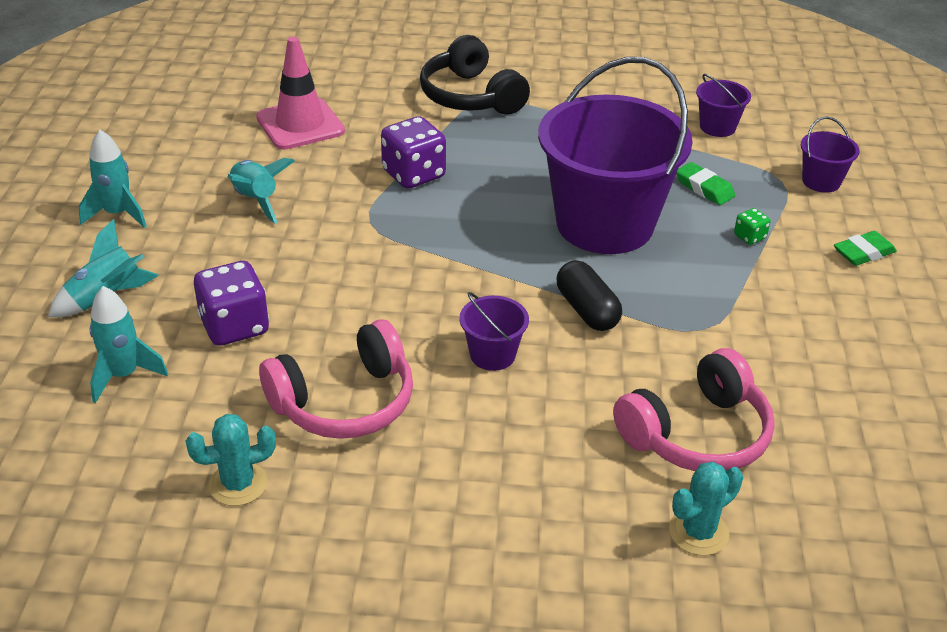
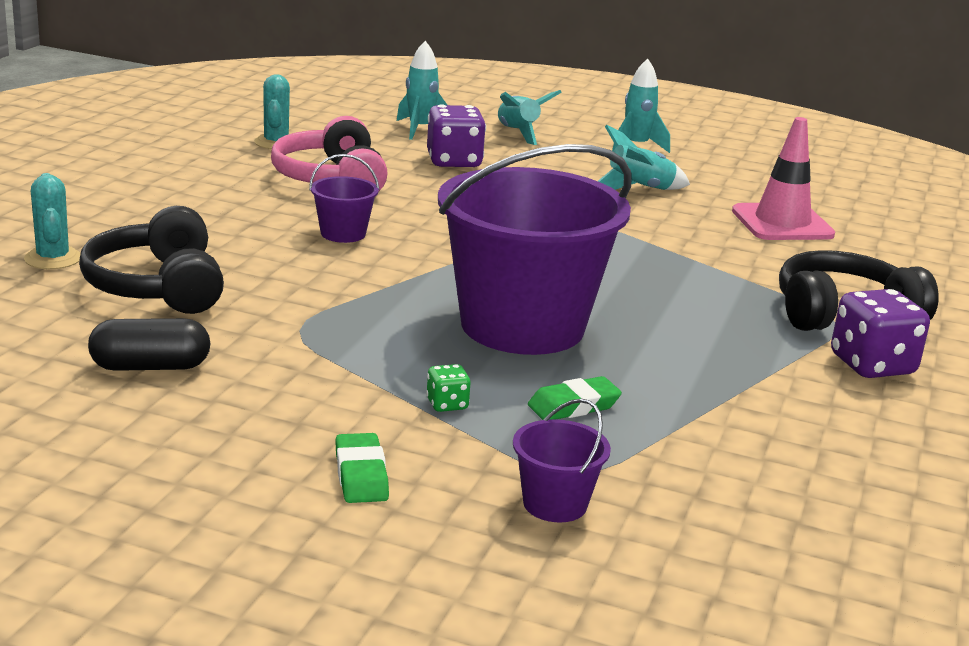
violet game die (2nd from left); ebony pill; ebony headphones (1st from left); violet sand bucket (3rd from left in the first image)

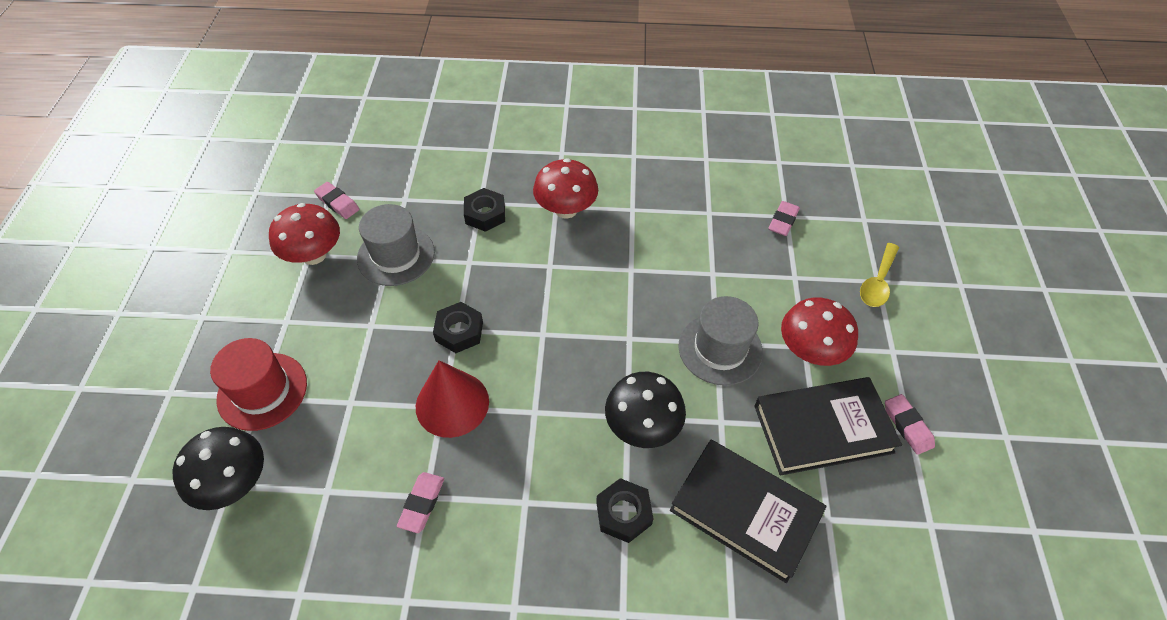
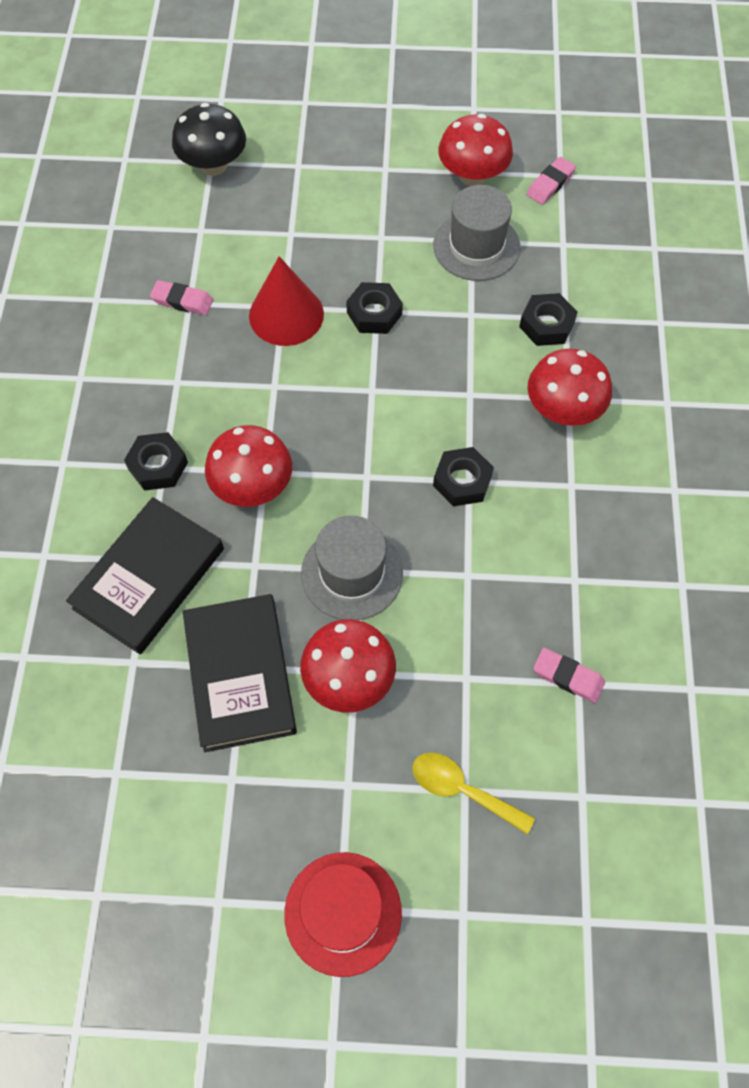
crimson hat; crimson fungus (1st from left); rosy pencil eraser (4th from left in the first image); ebony hex nut (3rd from left)

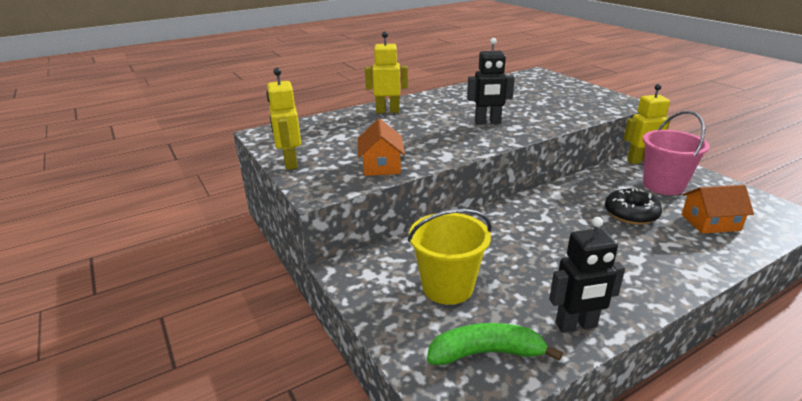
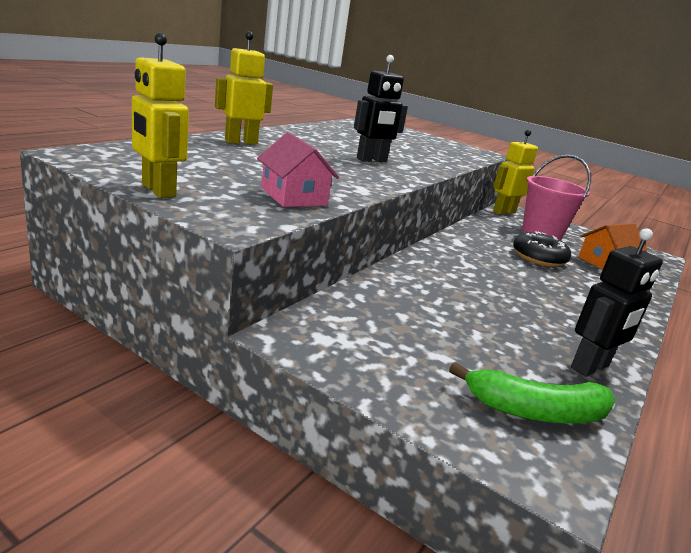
rosy house; yellow sand bucket; leaf-green banana

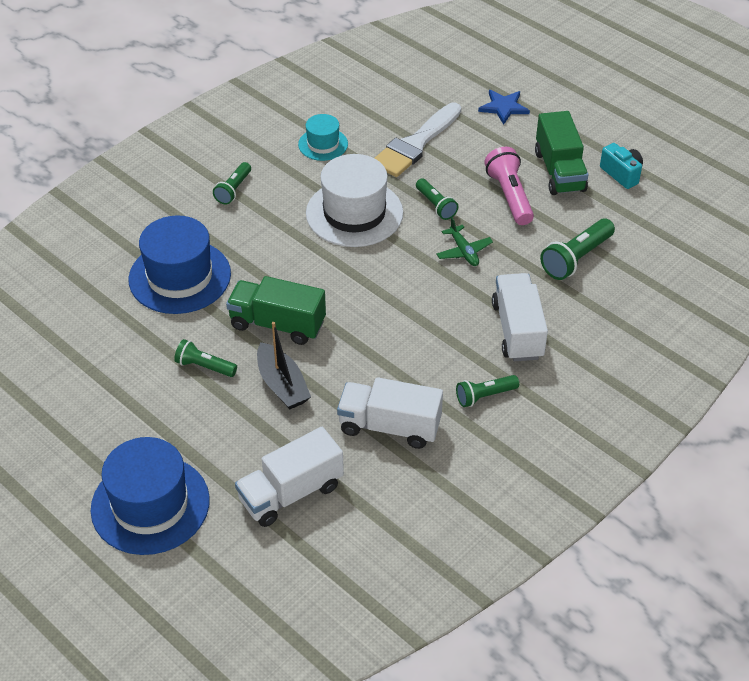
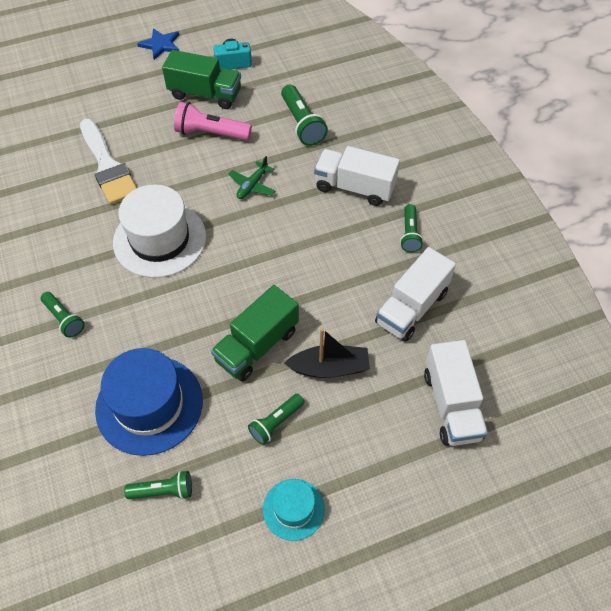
royal blue hat (1st from left in the first image); aqua hat; leaf-green pocket torch (2nd from left); leaf-green aeroplane; royal blue star

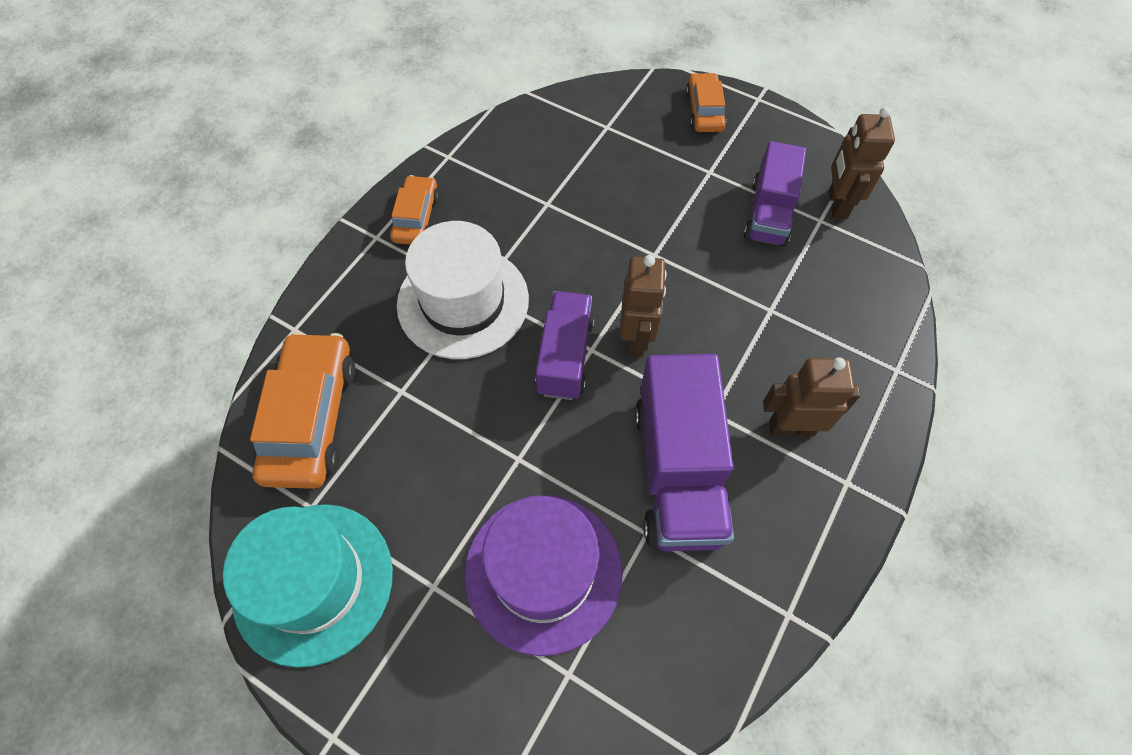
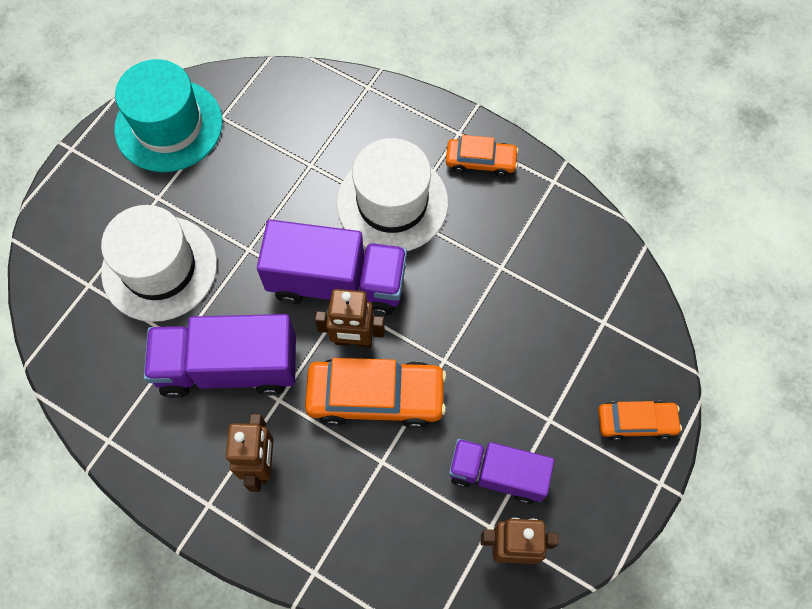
orange-coloured car (1st from left); pure white hat (1st from left); violet truck (2nd from left)

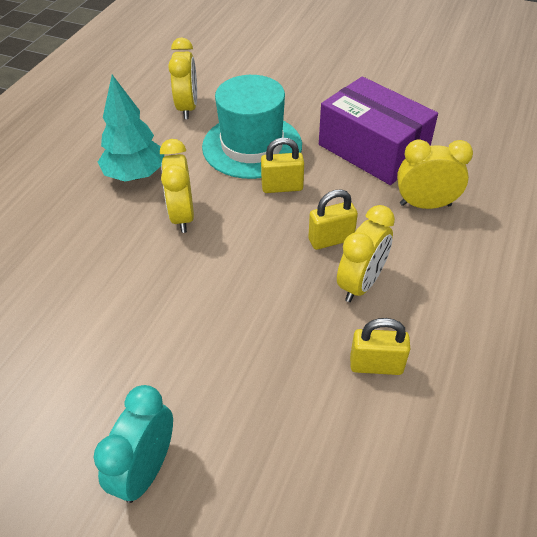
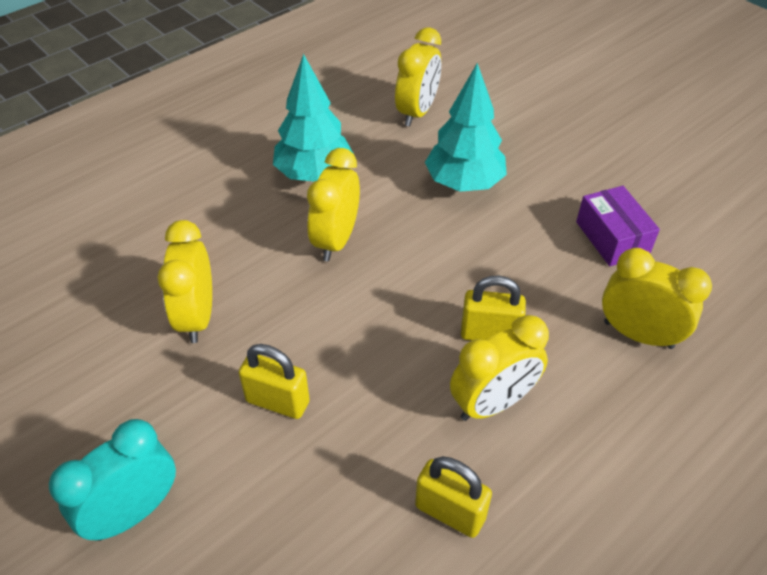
aqua fir tree (2nd from left); yellow lock (1st from left); violet package; yellow clock (1st from left)

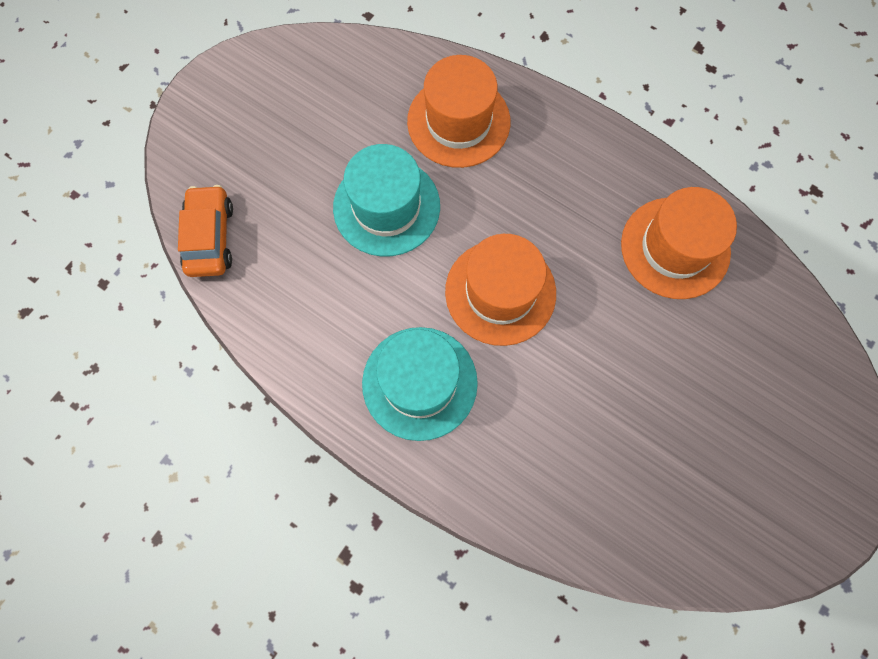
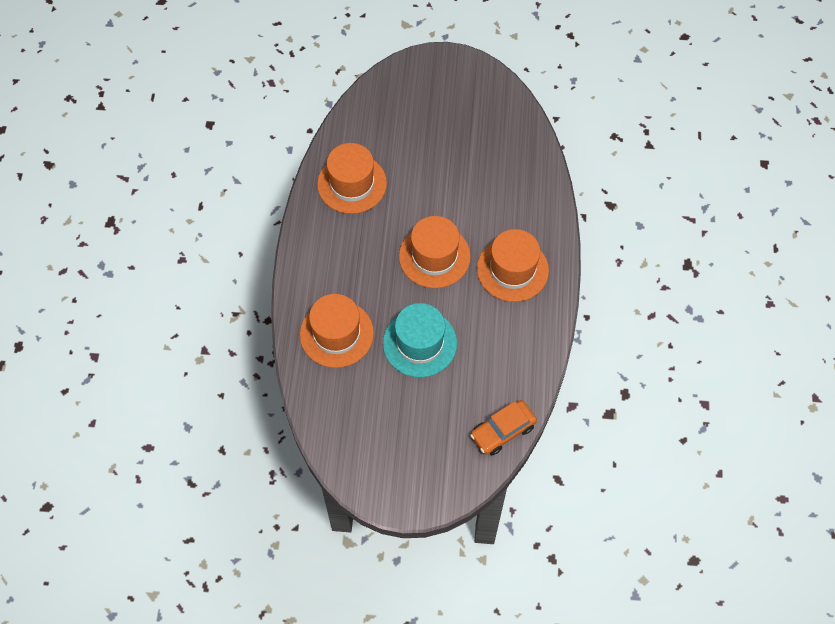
orange-coloured hat (4th from left)

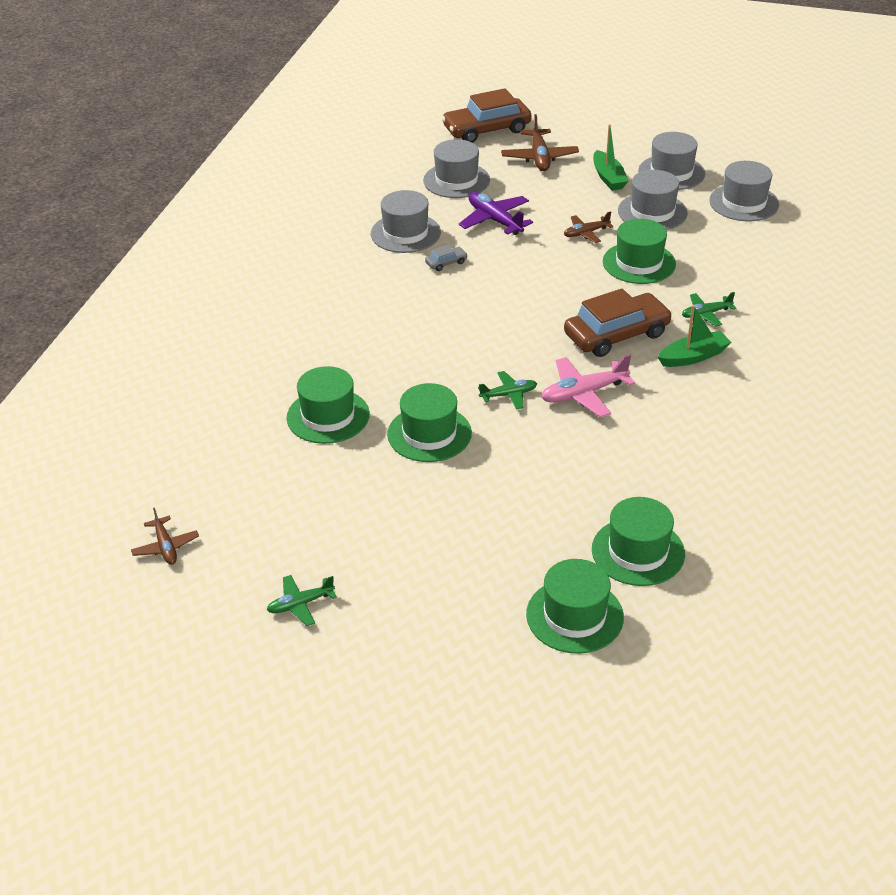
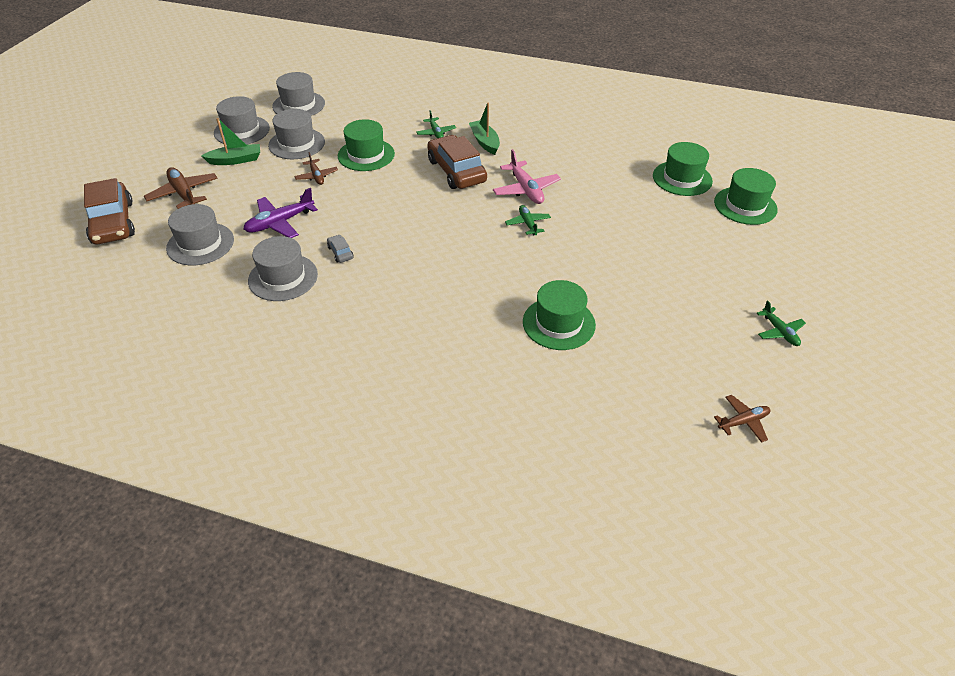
leaf-green hat (2nd from left in the first image); brown aeroplane (1st from left)

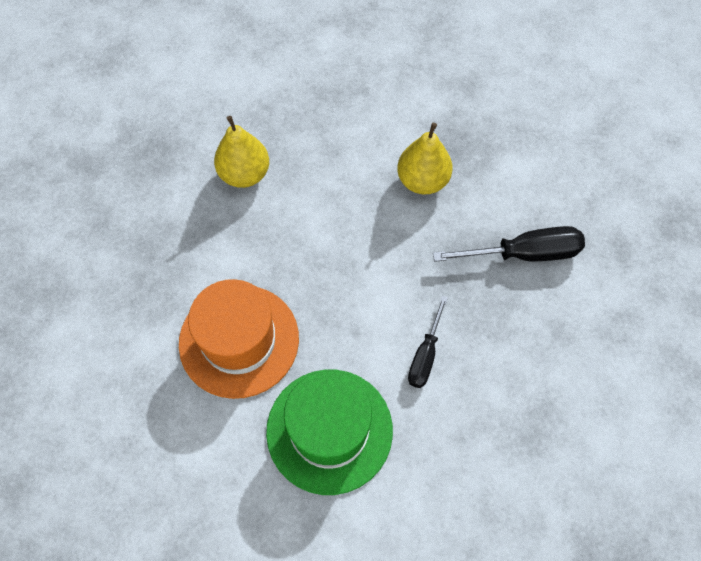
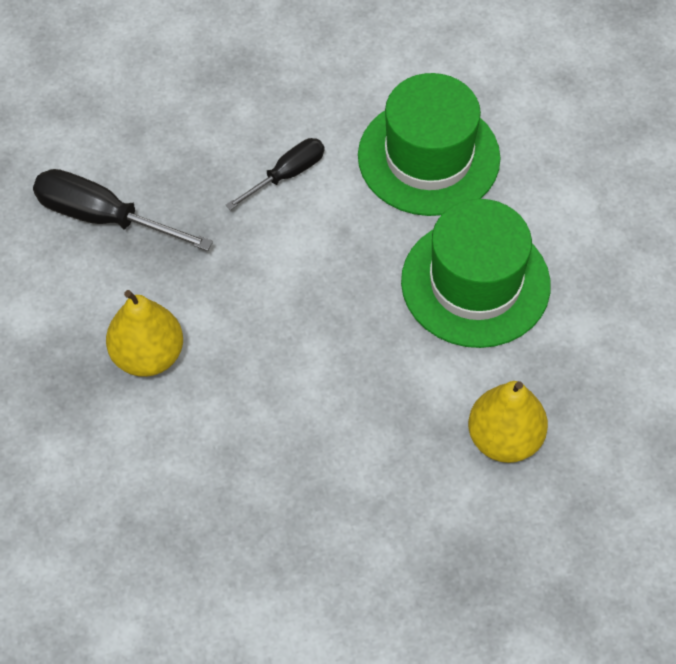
leaf-green hat (2nd from left); yellow toy pear (2nd from left)

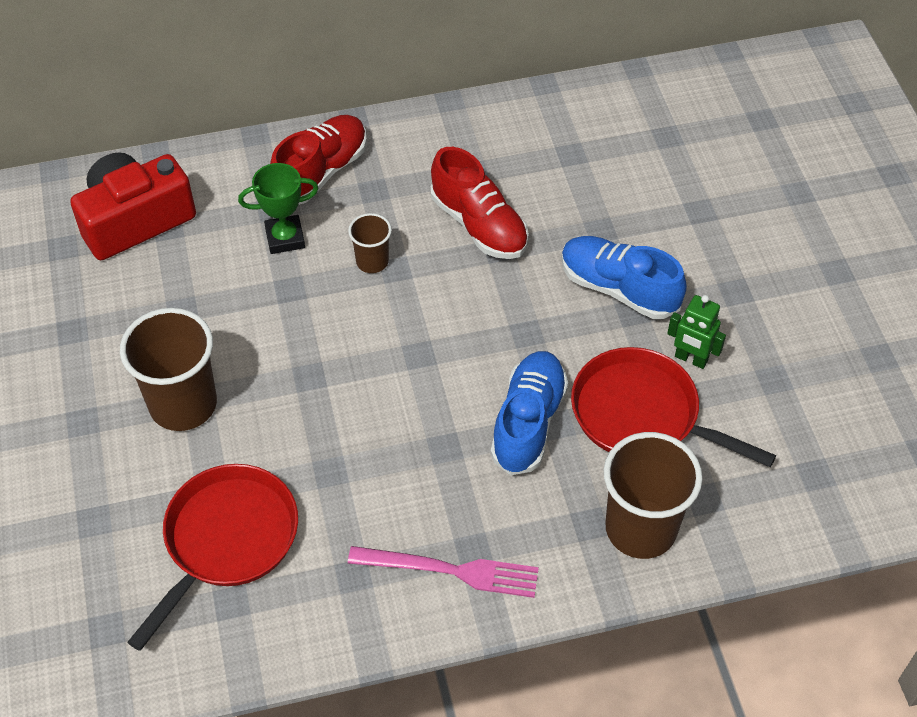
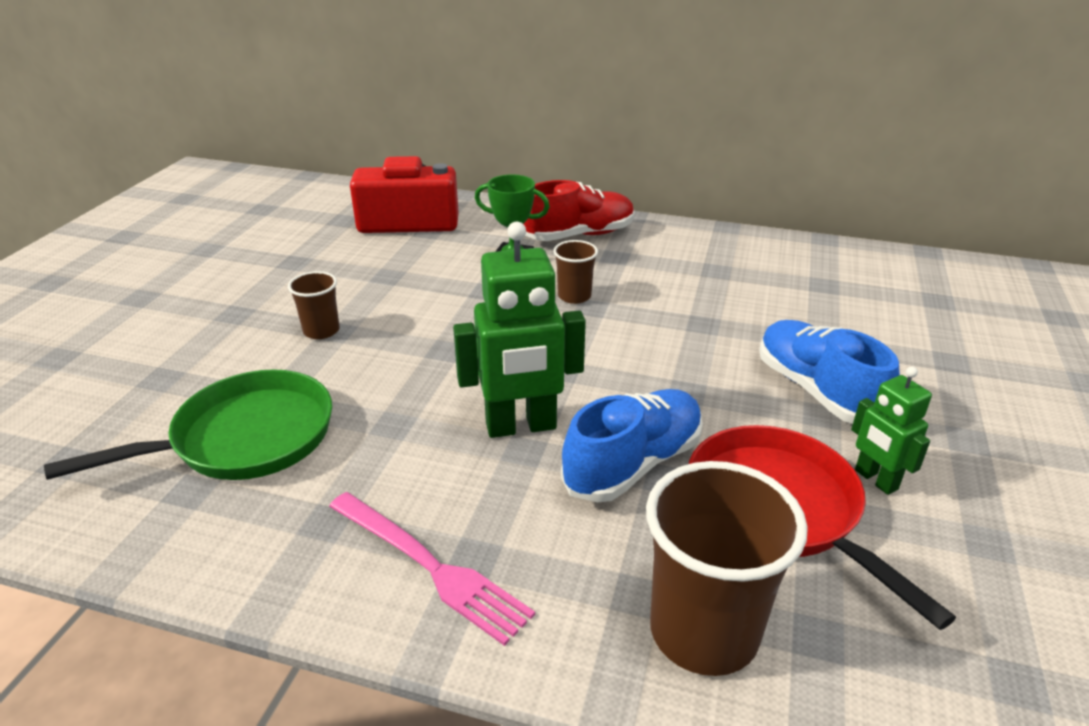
brown beaker (1st from left); leaf-green pan; crimson shoe (2nd from left in the first image); leaf-green toy robot (1st from left)

